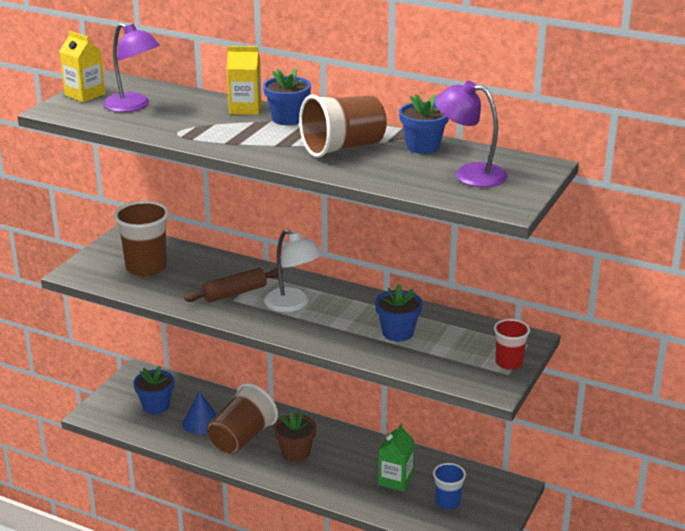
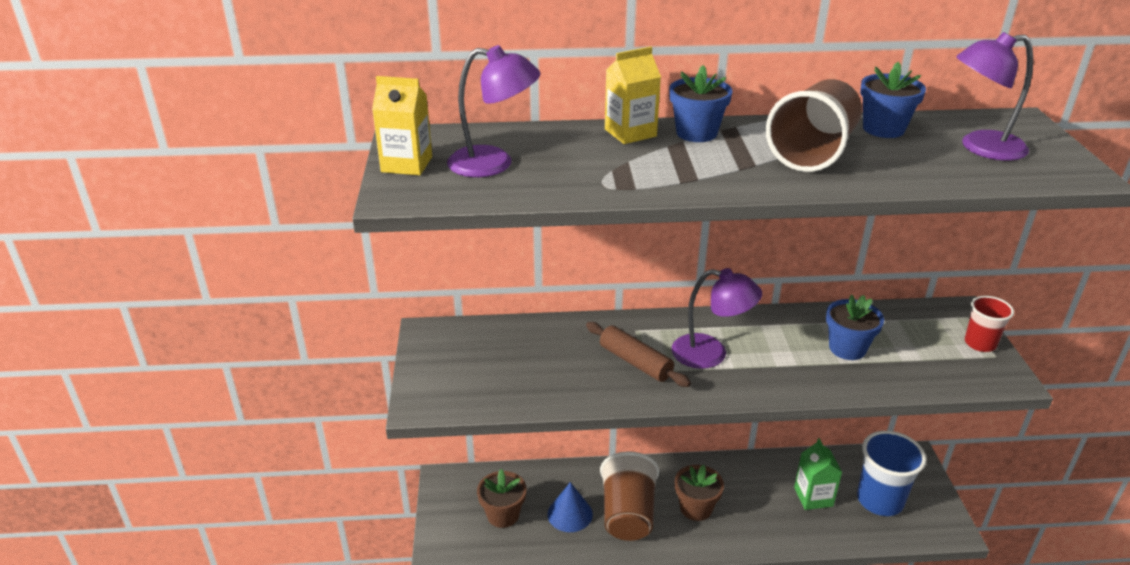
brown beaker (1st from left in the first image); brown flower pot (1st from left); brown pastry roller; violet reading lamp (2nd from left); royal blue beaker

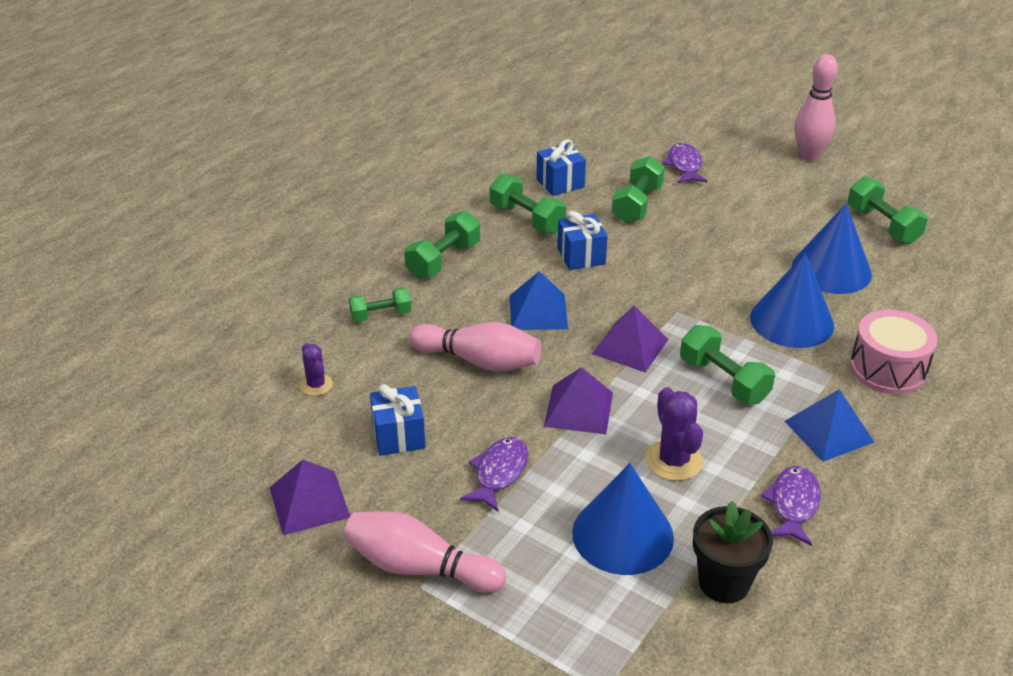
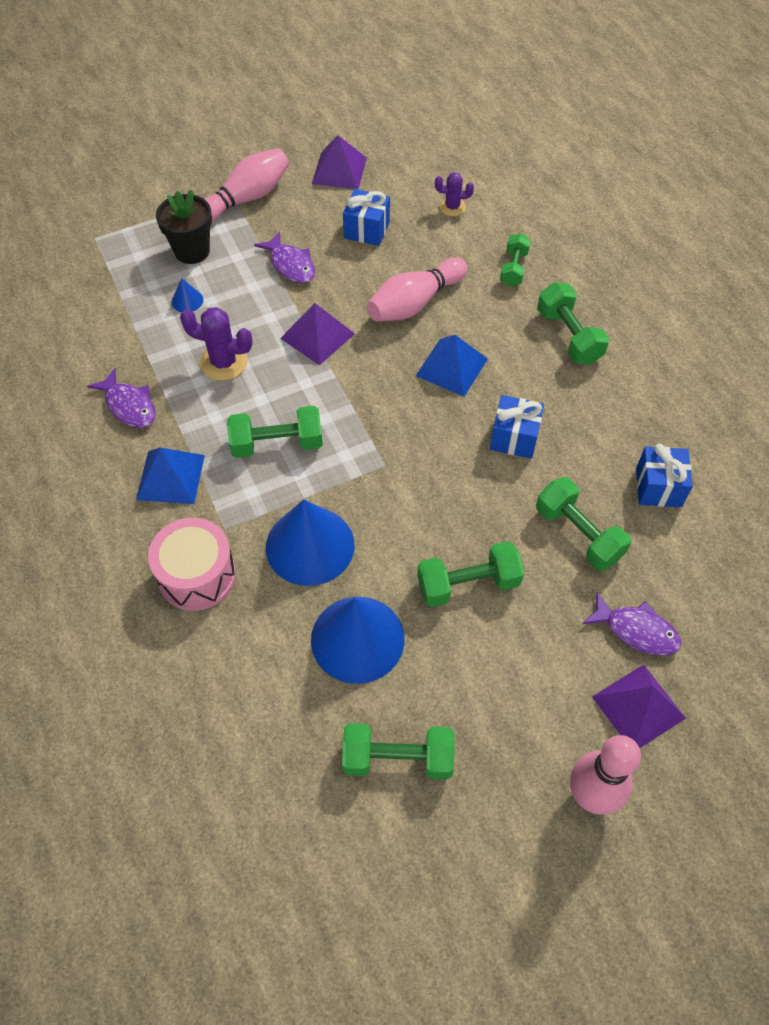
leaf-green free weight (3rd from left); royal blue solid cone (1st from left); violet pyramid (3rd from left); ebony flower pot

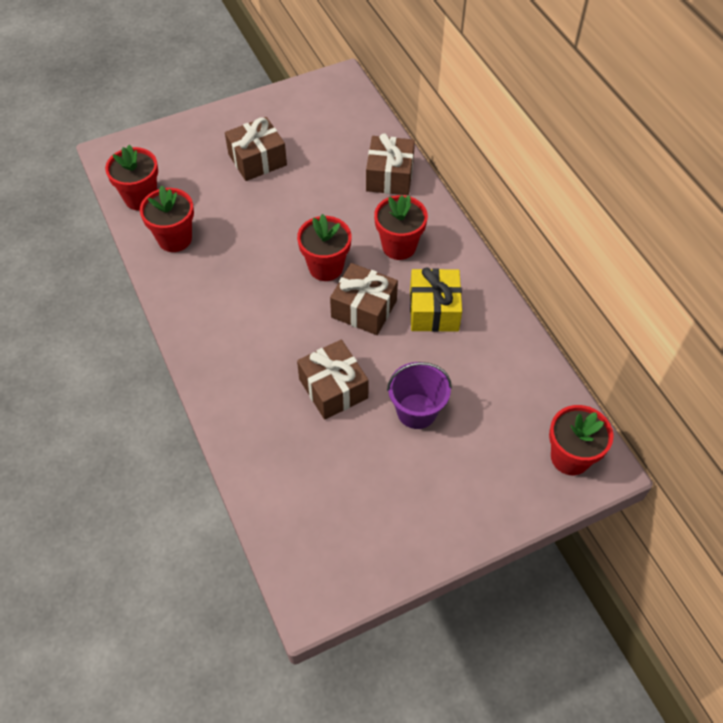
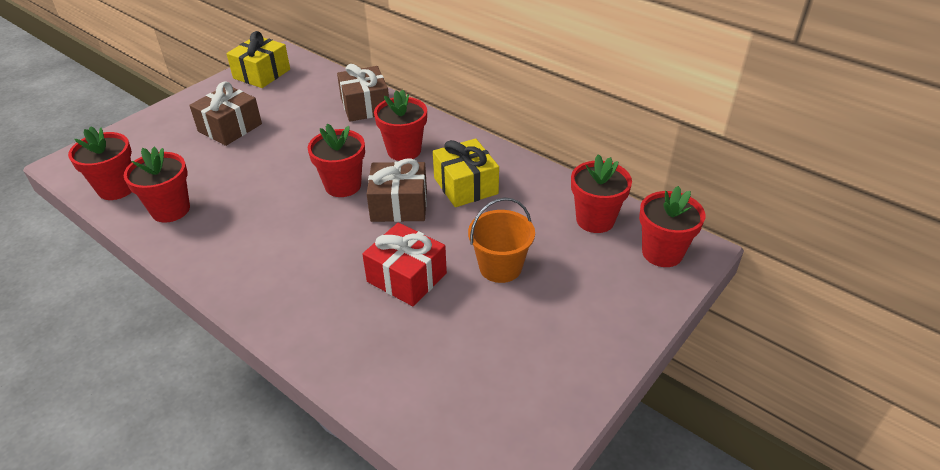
crimson wrapped gift; orange-coloured sand bucket; yellow wrapped gift (1st from left); crimson flower pot (5th from left)

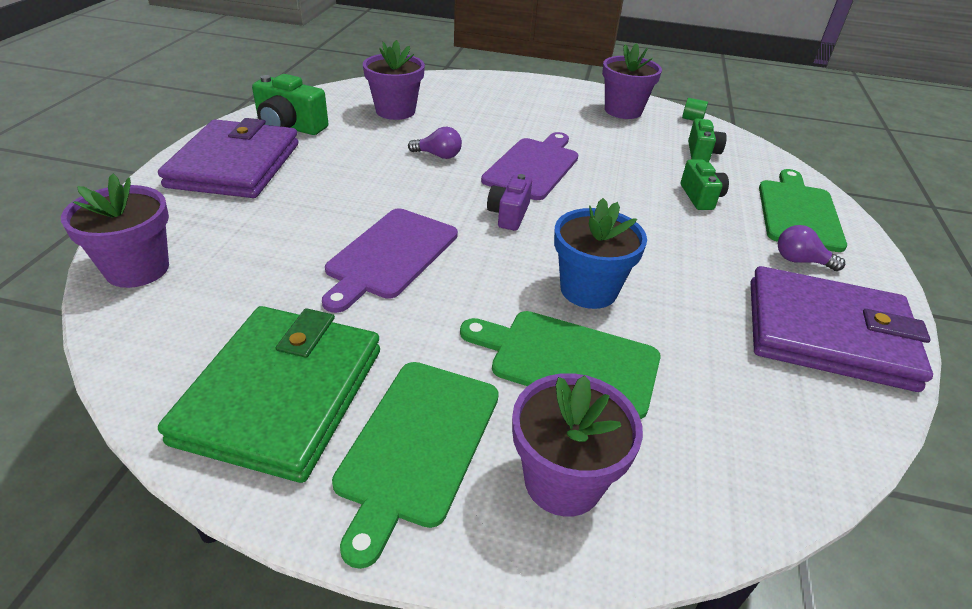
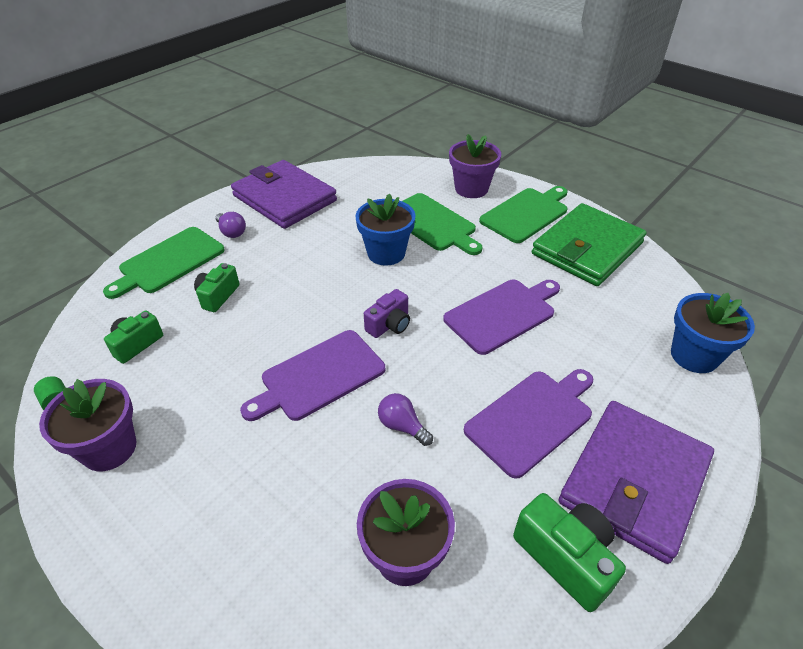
royal blue flower pot (2nd from left); violet chopping board (3rd from left)

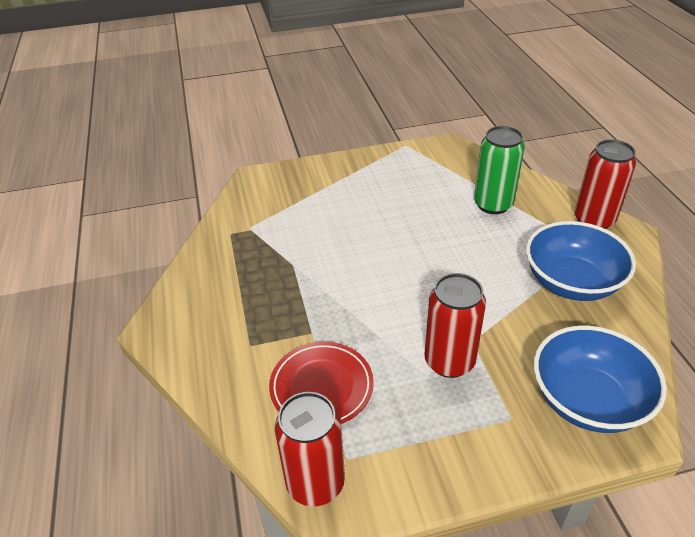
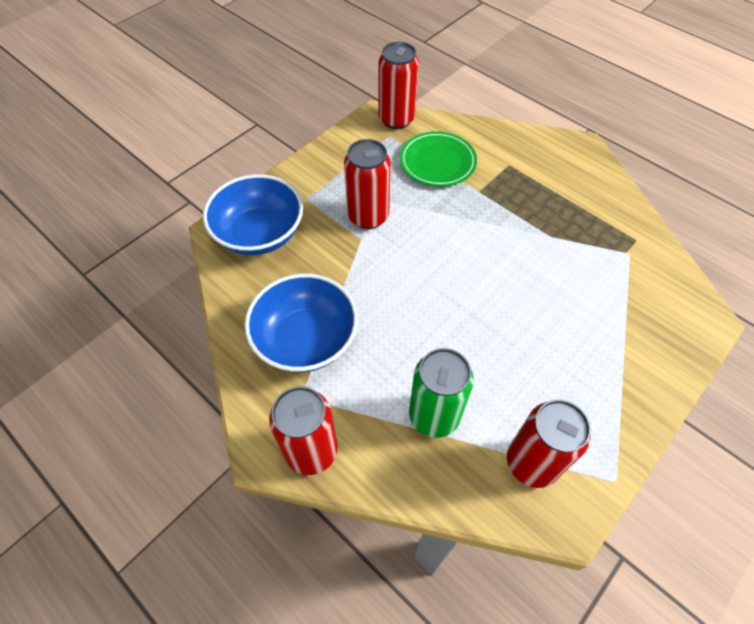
leaf-green plate; crimson tin (4th from left)

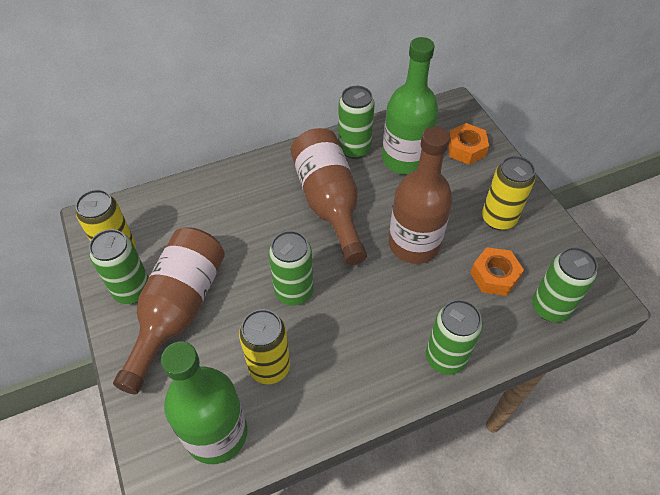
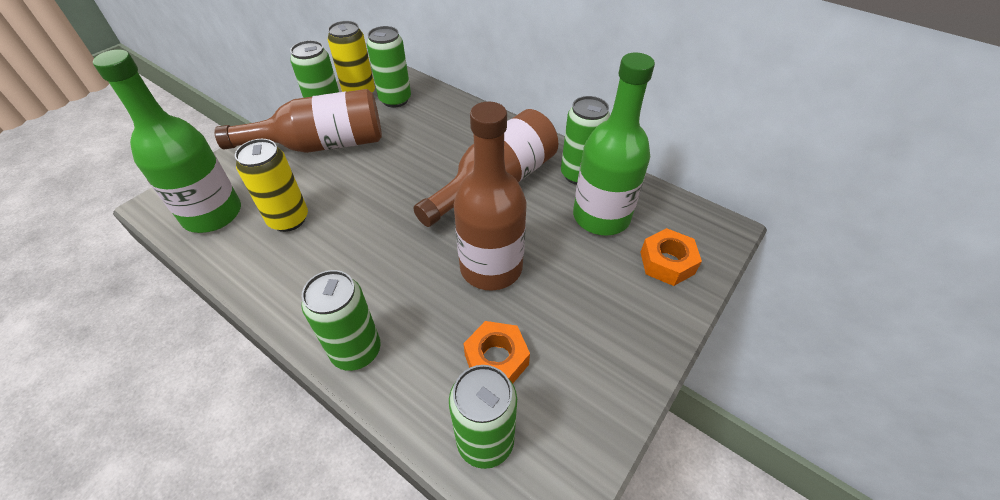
leaf-green tin (3rd from left); yellow tin (3rd from left in the first image)

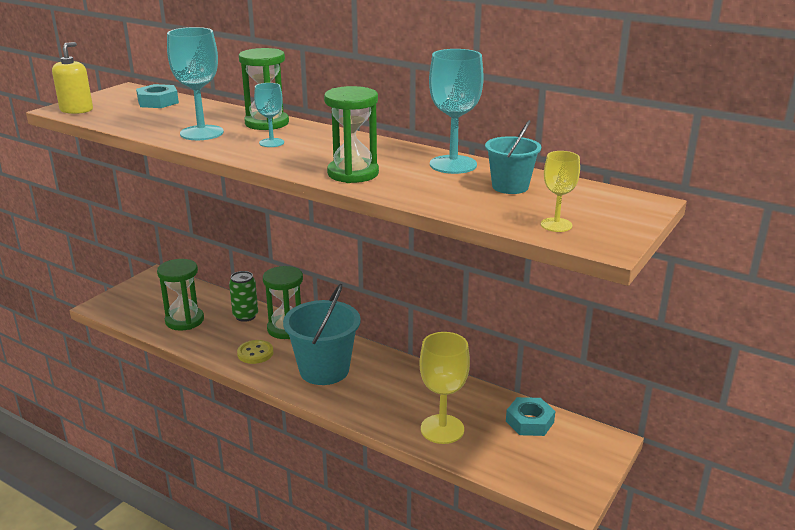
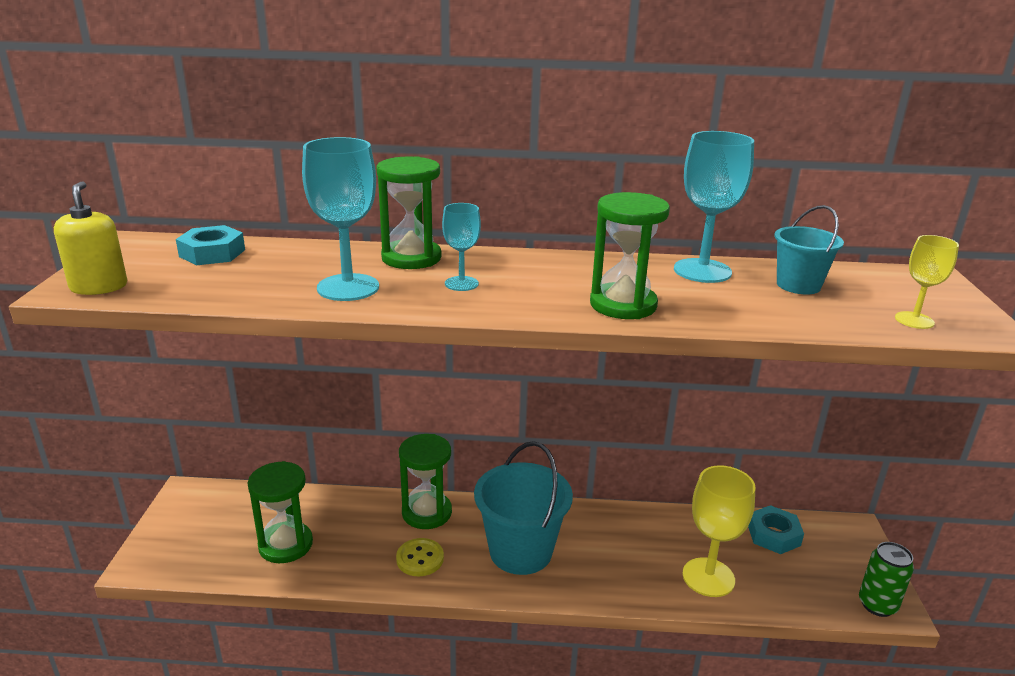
leaf-green tin

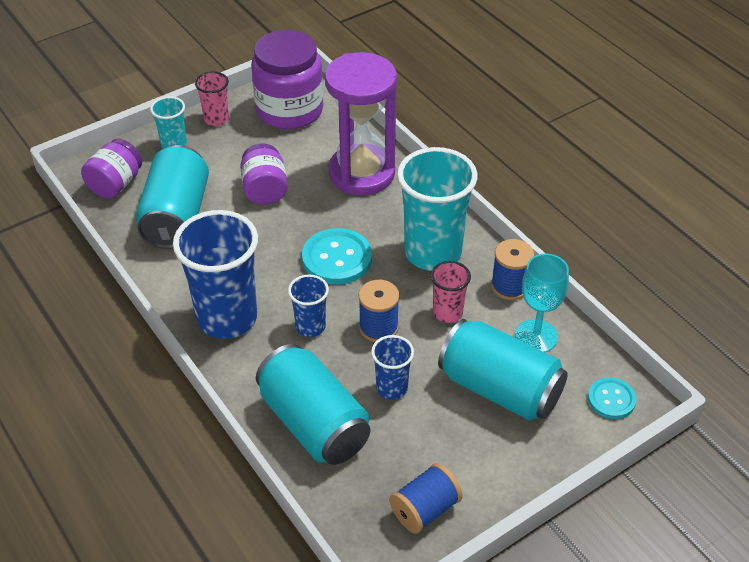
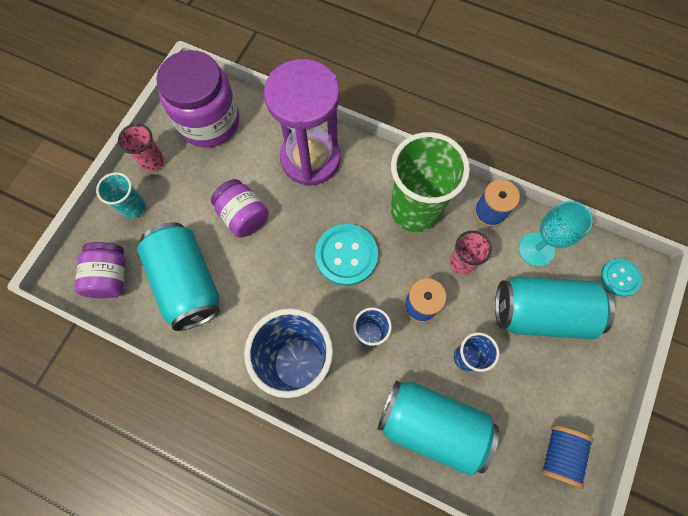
leaf-green beaker

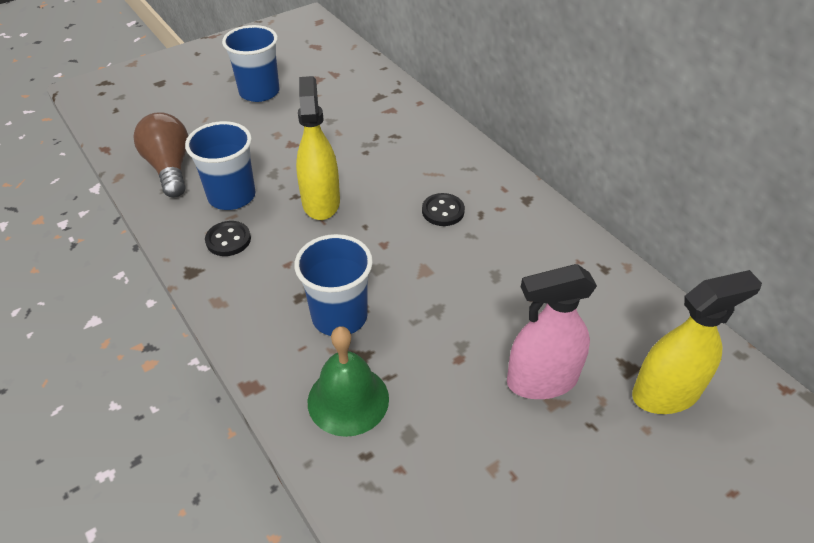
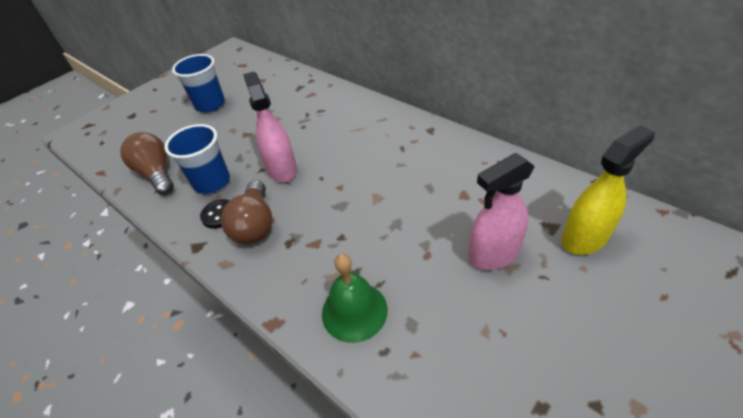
royal blue beaker (3rd from left in the first image); rosy sprayer (1st from left); ebony button (2nd from left in the first image); brown bulb (2nd from left)

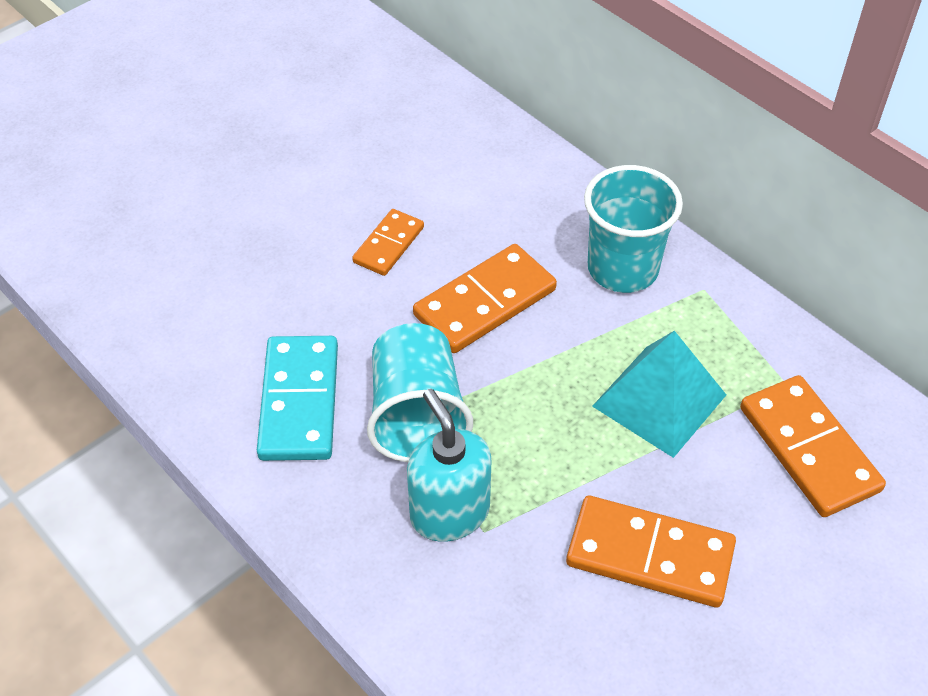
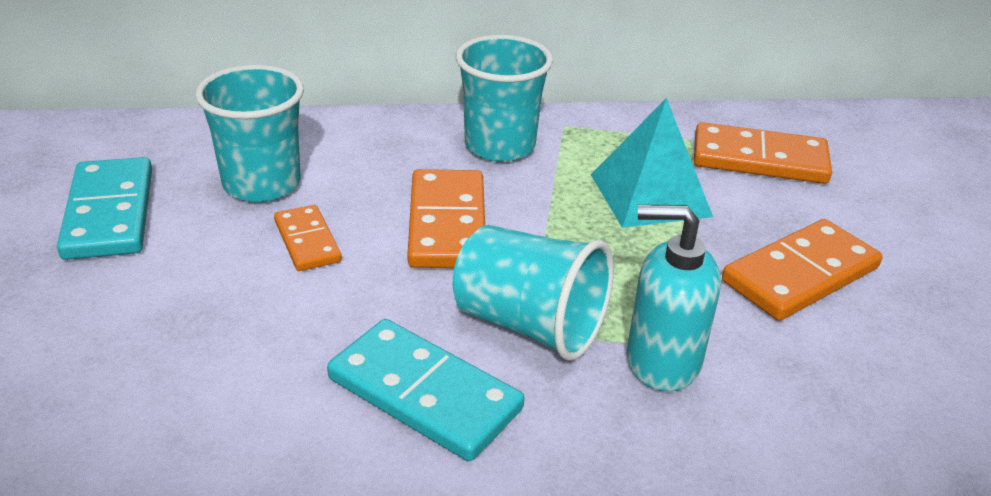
aqua domino piece (1st from left); aqua beaker (1st from left)

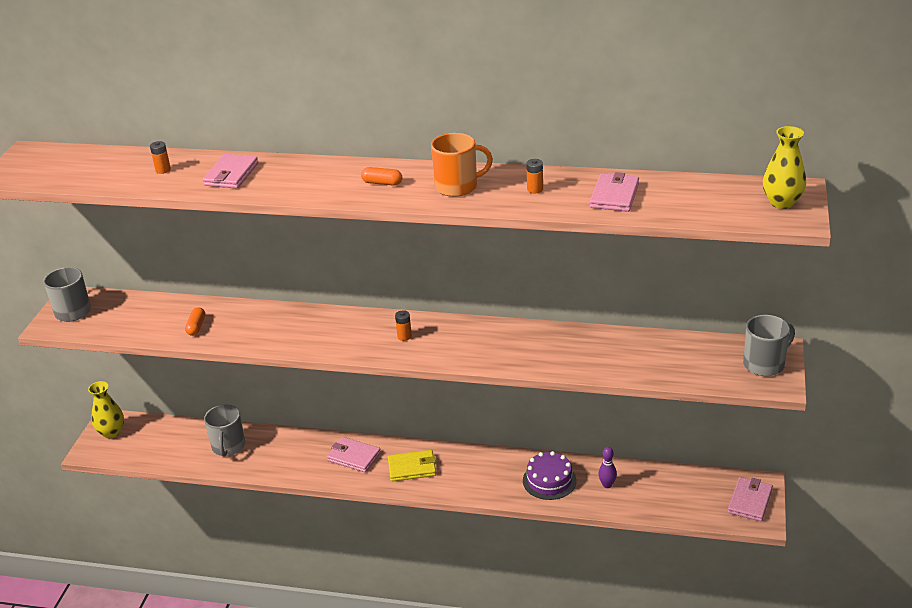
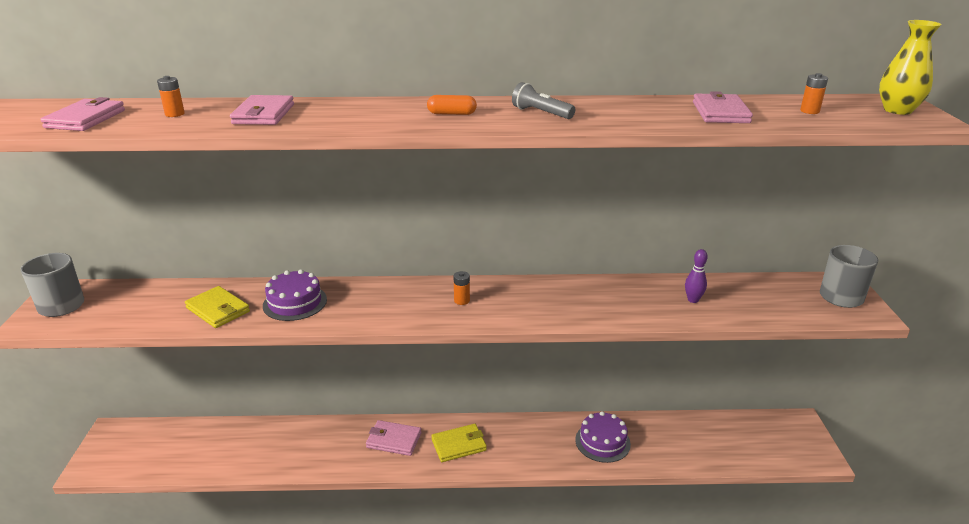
yellow flower vase (1st from left in the first image); yellow wallet (1st from left); gray tea mug (2nd from left in the first image); gray pocket torch; orange-coloured AA battery (3rd from left); violet skittle; rosy wallet (1st from left); violet layer cake (1st from left)

